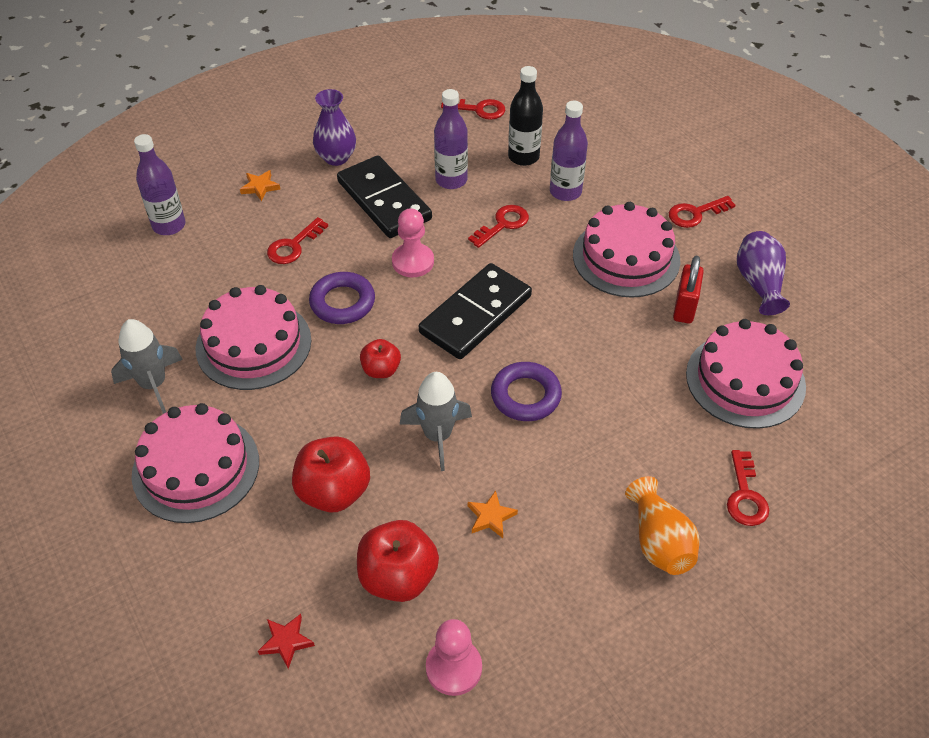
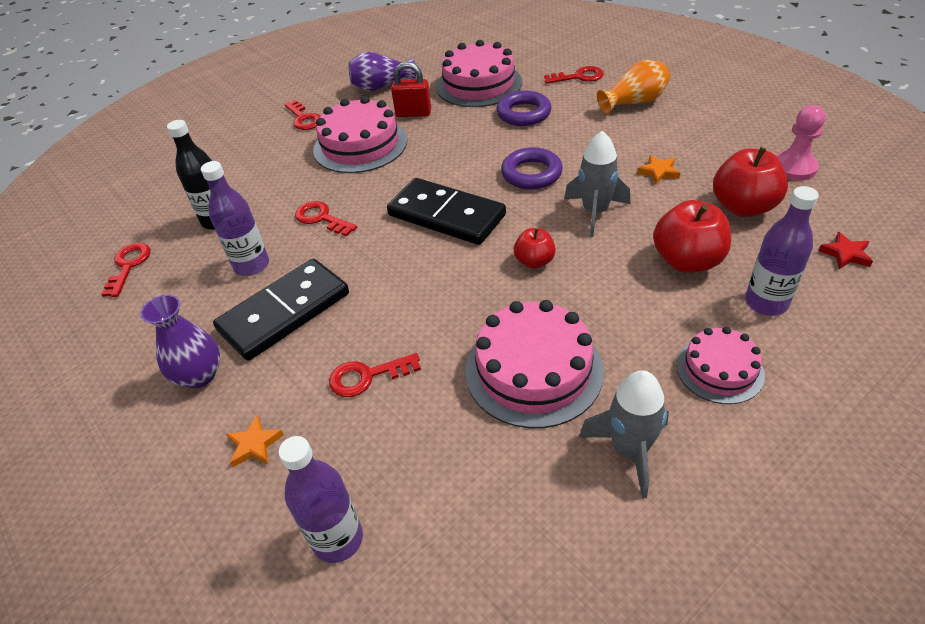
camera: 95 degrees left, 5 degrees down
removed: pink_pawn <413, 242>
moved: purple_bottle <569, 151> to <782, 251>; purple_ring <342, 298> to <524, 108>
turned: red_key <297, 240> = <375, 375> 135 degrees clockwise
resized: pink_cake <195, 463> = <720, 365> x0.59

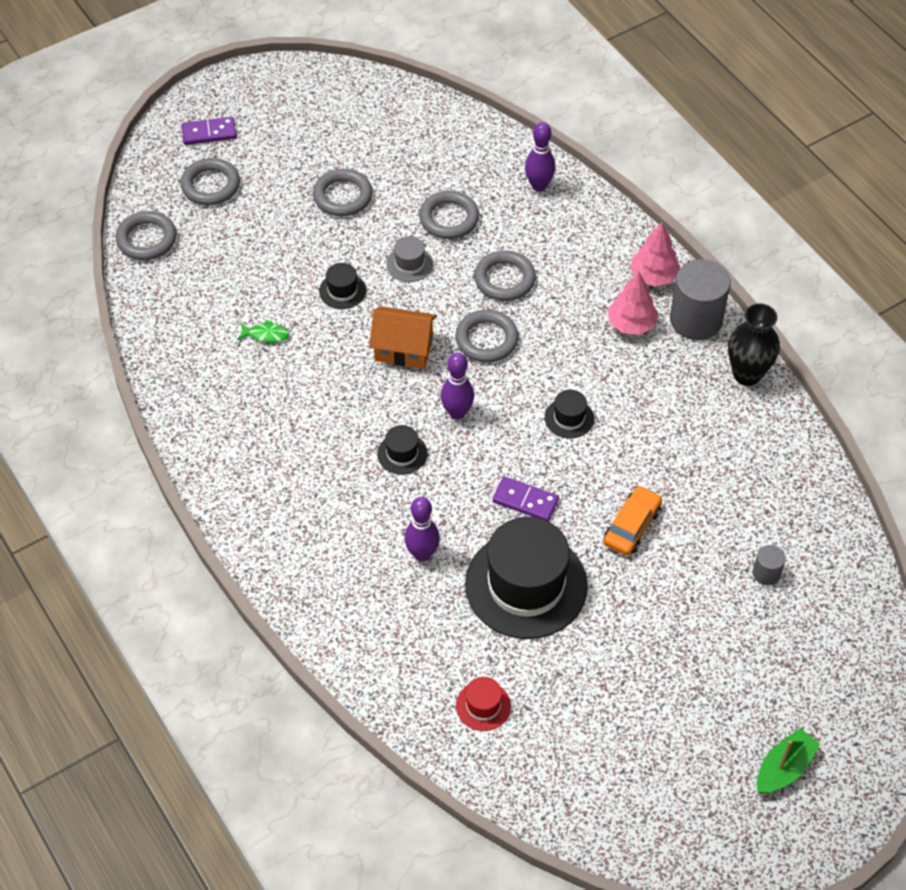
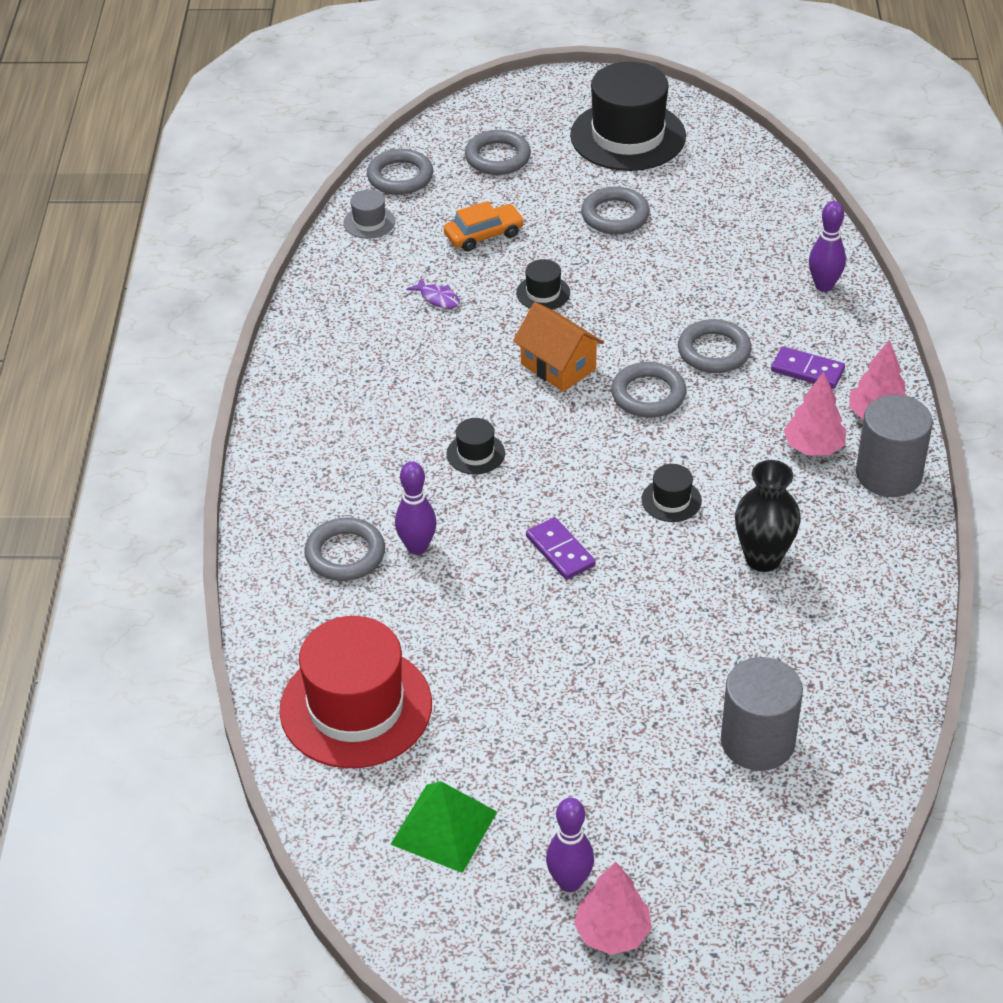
camera: 35 degrees right, 10 degrees down
added: green_pyramid <443, 827>
moved: purple_domino <209, 131> to <808, 367>; grey_ring <449, 215> to <345, 549>; grey_hat <409, 259> to <369, 214>; black_vase <754, 344> to <768, 516>; purple_bowling_pin <457, 385> to <570, 845>; orange_car <633, 520> to <484, 226>; black_hat <526, 578> to <628, 116>
replaced: green_boat <788, 761> to pink_tree <613, 908>
recoloured: green_fish <263, 331> to purple_fish <433, 293>
resized: grey_cylinder <769, 565> = <762, 714> x2.08; red_hat <483, 704> = <355, 692> x2.32

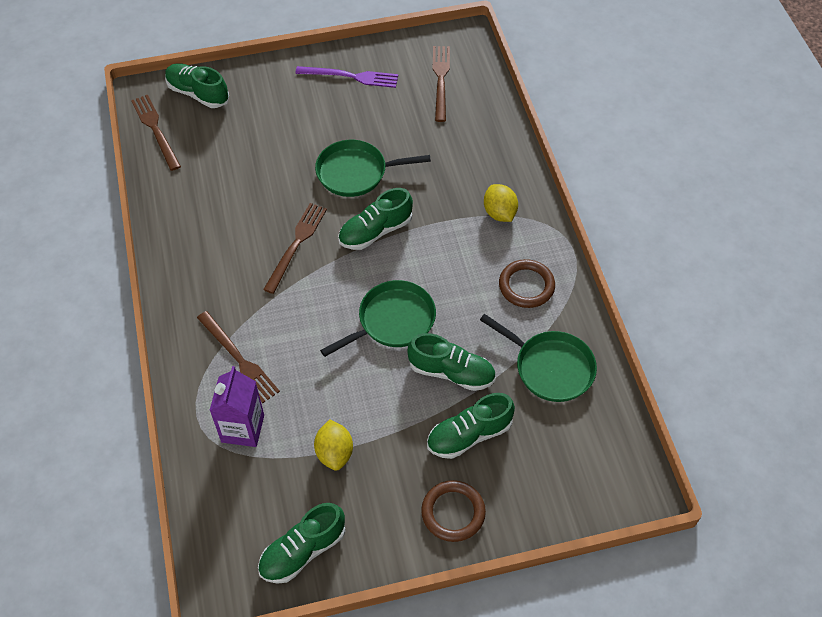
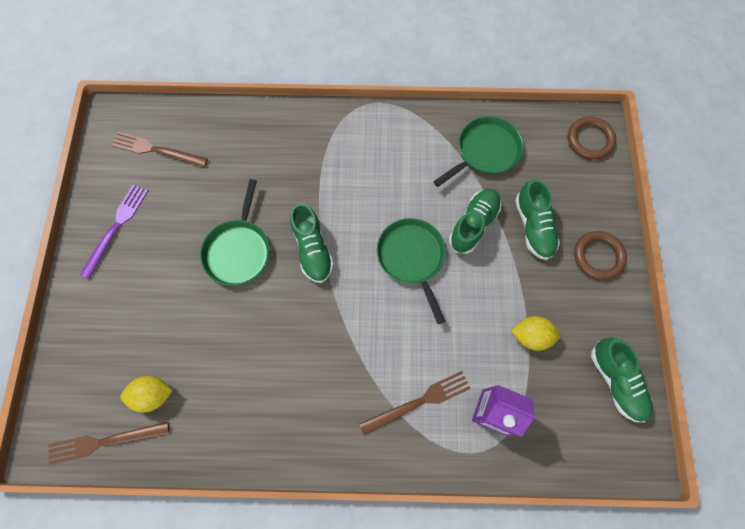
camera: 75 degrees left, 15 degrees up
removed: green_shoe <197, 85>; brown_fork <295, 248>
moved: yellow_lemon <501, 203> to <146, 394>; brown_ring <527, 283> to <592, 138>

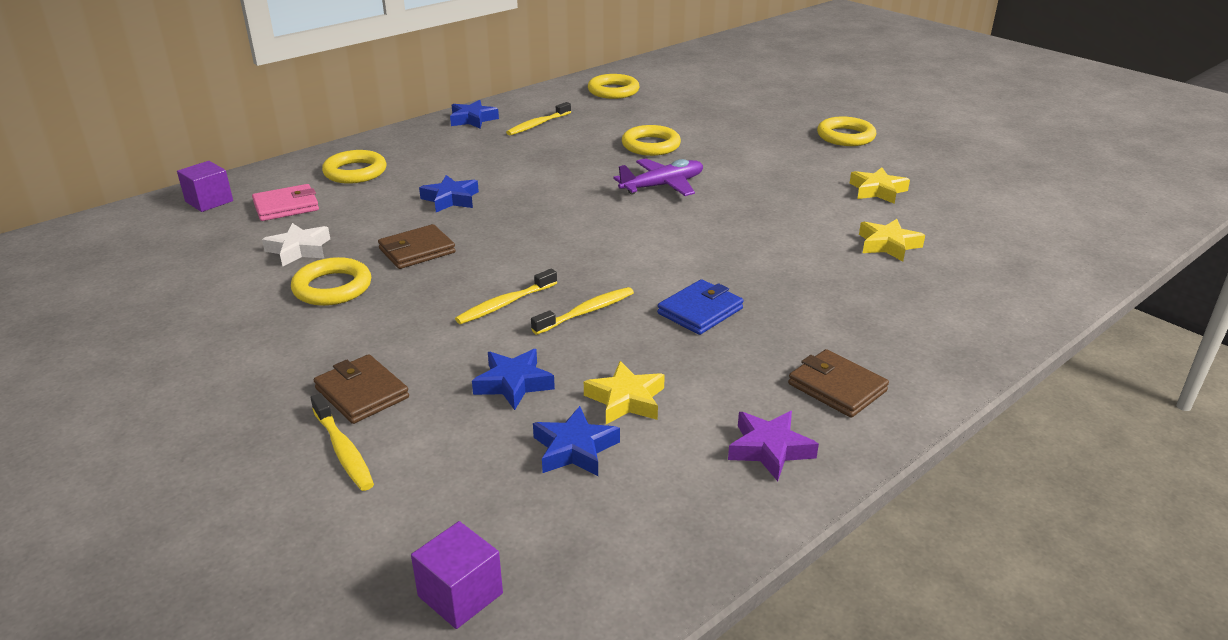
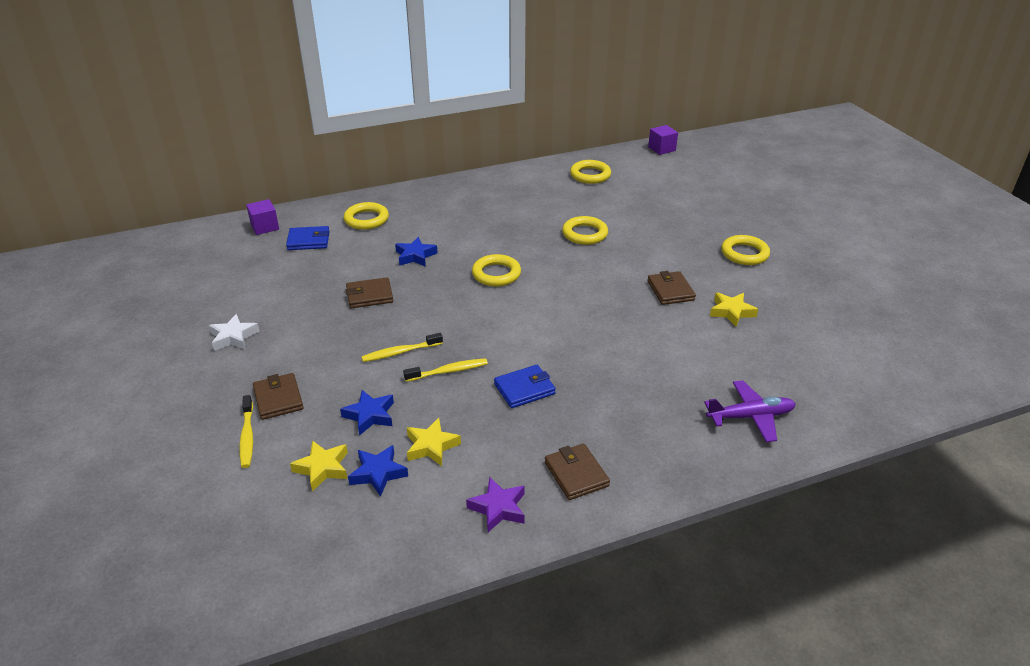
camera: 20 degrees right, 5 degrees up
removed: blue_star <474, 114>; yellow_toothbrush <538, 118>
added: brown_wallet <671, 288>
moved: purple_plane <658, 177> to <750, 411>; yellow_star <892, 240> to <319, 466>; white_star <296, 244> to <234, 332>; yellow_ring <331, 281> to <496, 270>; purple_cube <457, 575> to <663, 140>
recoloured: pink_wallet <285, 202> to blue_wallet <307, 238>

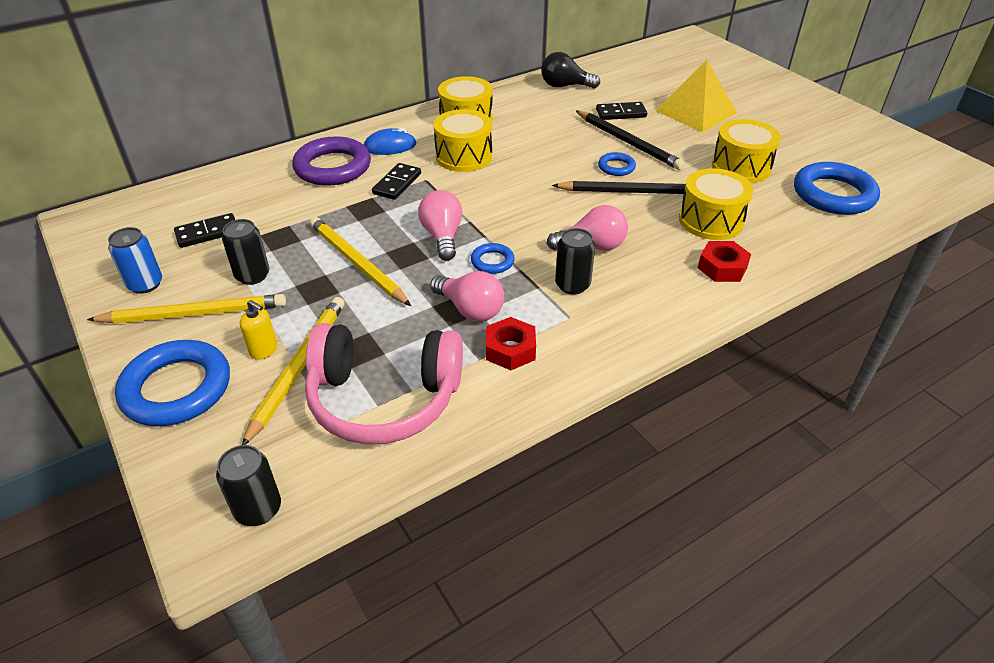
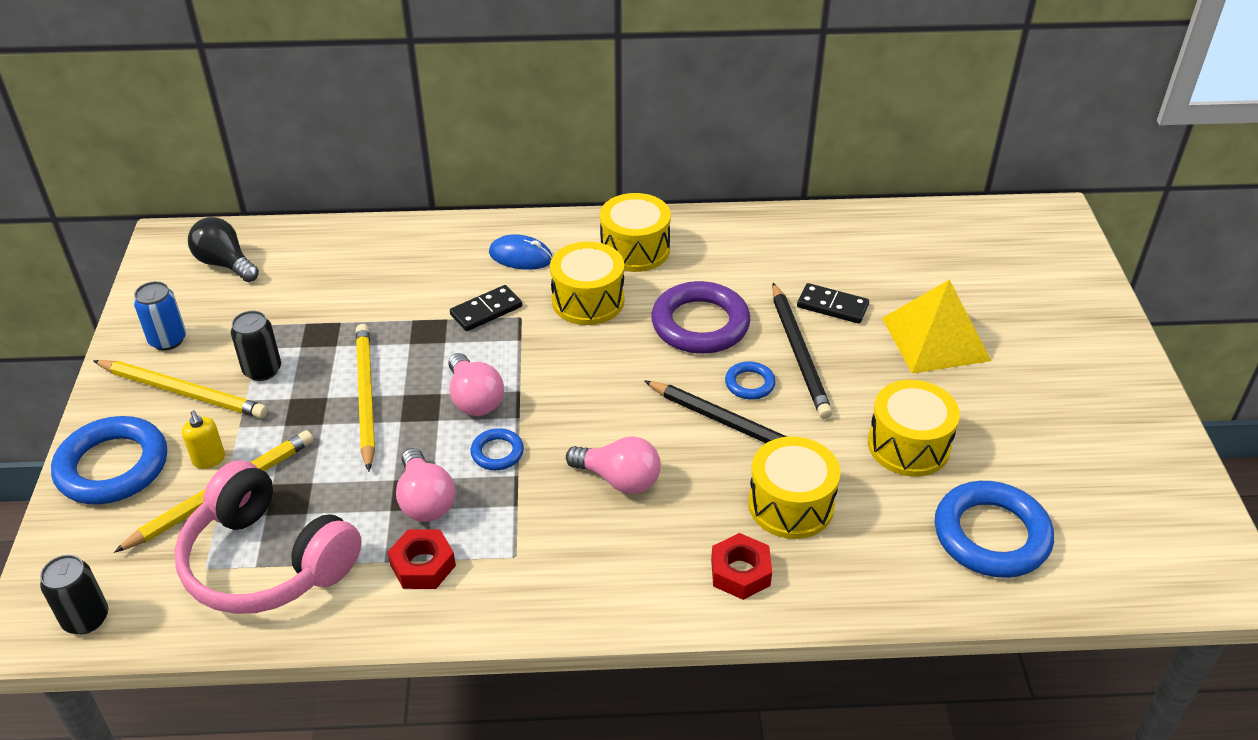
camera: 30 degrees right, 0 degrees up
removed: black_domino <204, 230>; black_can <575, 261>
moved: black_light_bulb <570, 70> to <223, 249>; purple_ring <331, 161> to <701, 317>
turned: pink_light_bulb <440, 225> = <476, 384> 135 degrees clockwise

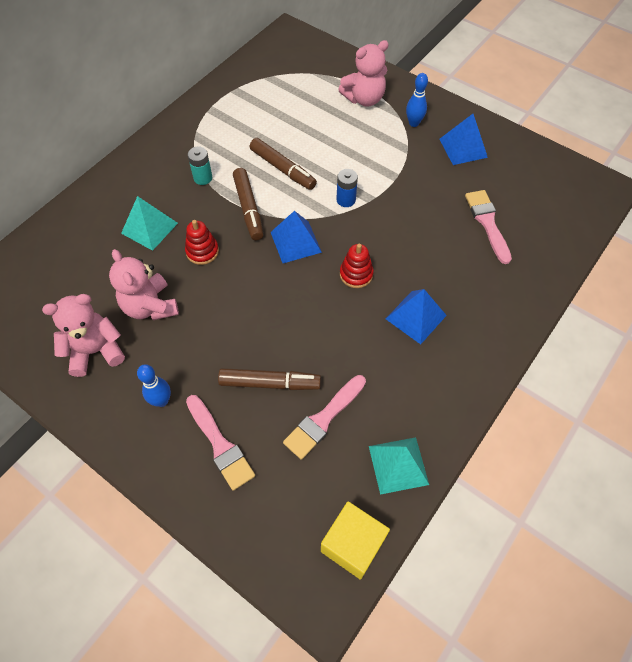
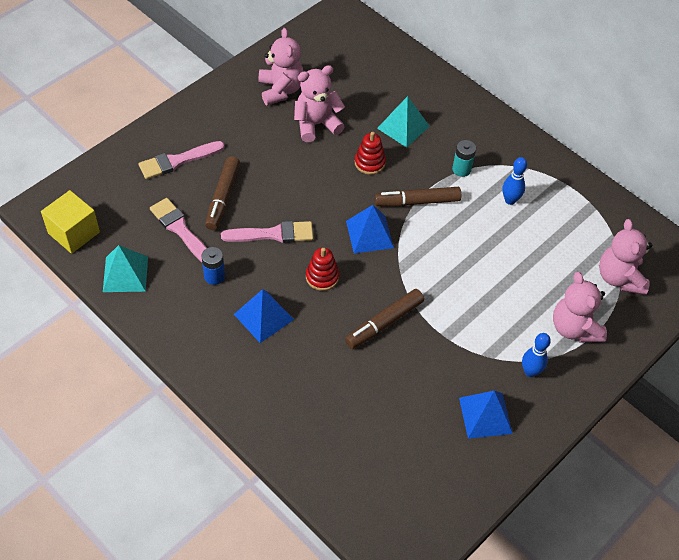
camera: 95 degrees right, 5 degrees down
added: pink_teddy_bear <625, 257>
moved: brown_marker <283, 164> to <384, 319>; blue_battery <347, 188> to <213, 266>; pink_brush <488, 227> to <267, 232>; blue_bowling_pin <154, 385> to <515, 181>

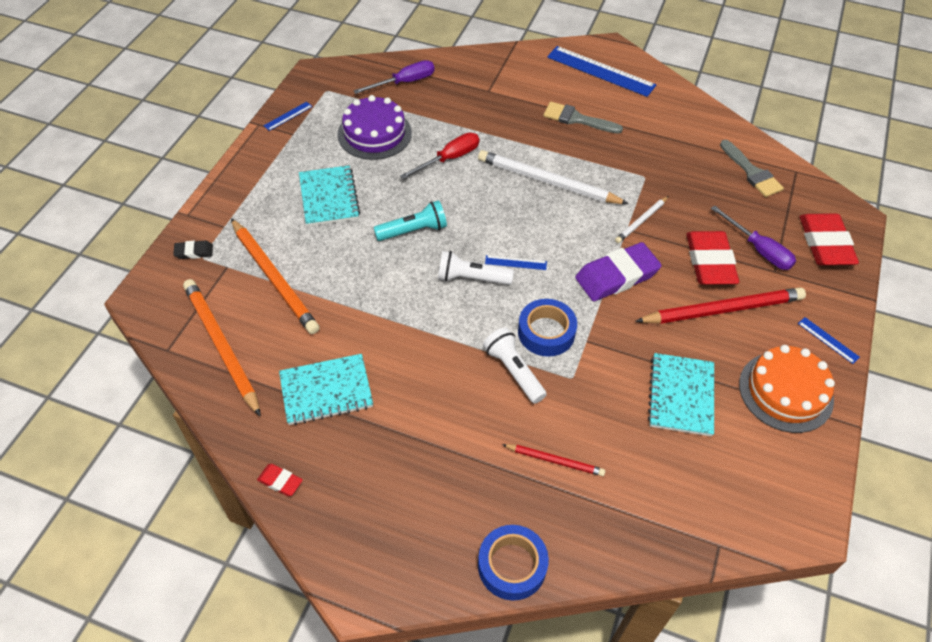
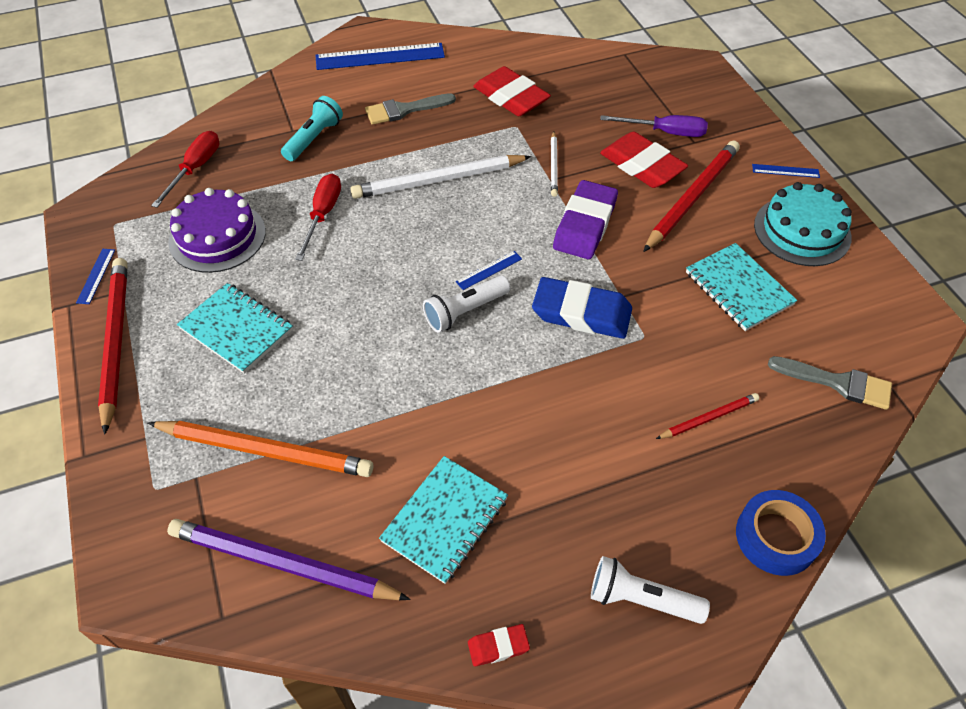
camera: 40 degrees left, 0 degrees up
removed: black_eraser <193, 250>
added: red_pencil <113, 346>
moved: grey_brush <752, 168> to <830, 383>; turquoise_flashlight <410, 220> to <312, 128>; red_eraser <829, 239> to <512, 91>; white_flashlight <515, 365> to <650, 590>
replaced: blue_tape <547, 328> to blue_eraser <582, 308>
recoloured: purple_screwdriver <394, 77> to red_screwdriver <185, 169>; orange_pencil <222, 348> to purple_pencil <289, 559>; orange_cake <787, 389> to turquoise_cake <803, 224>

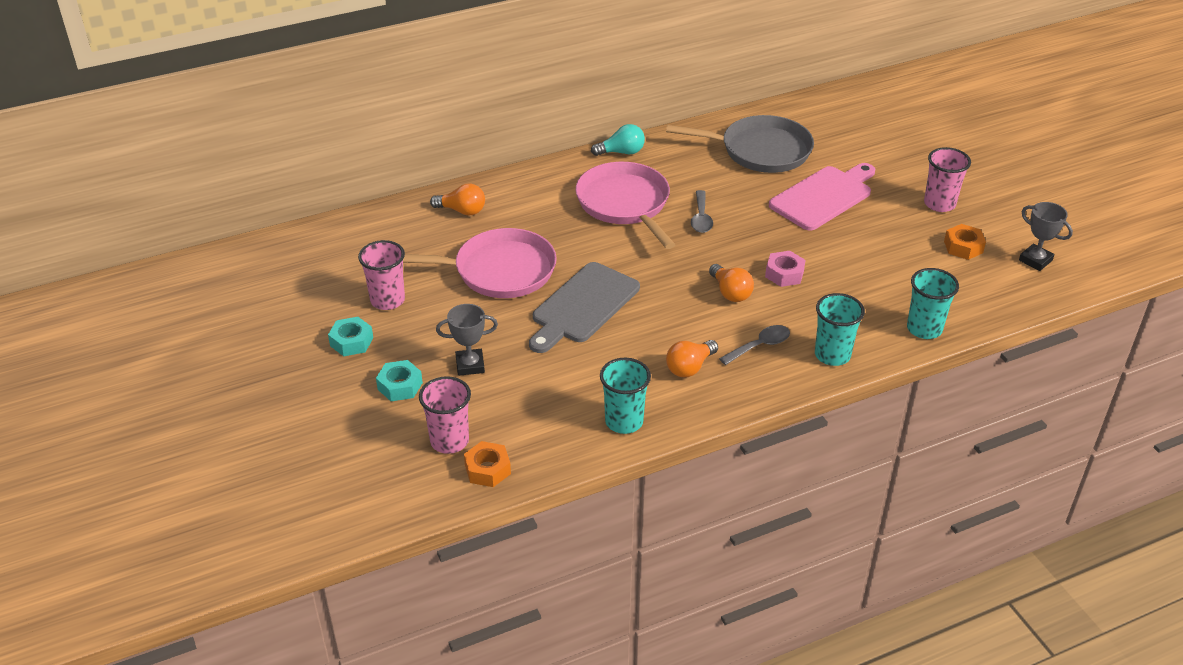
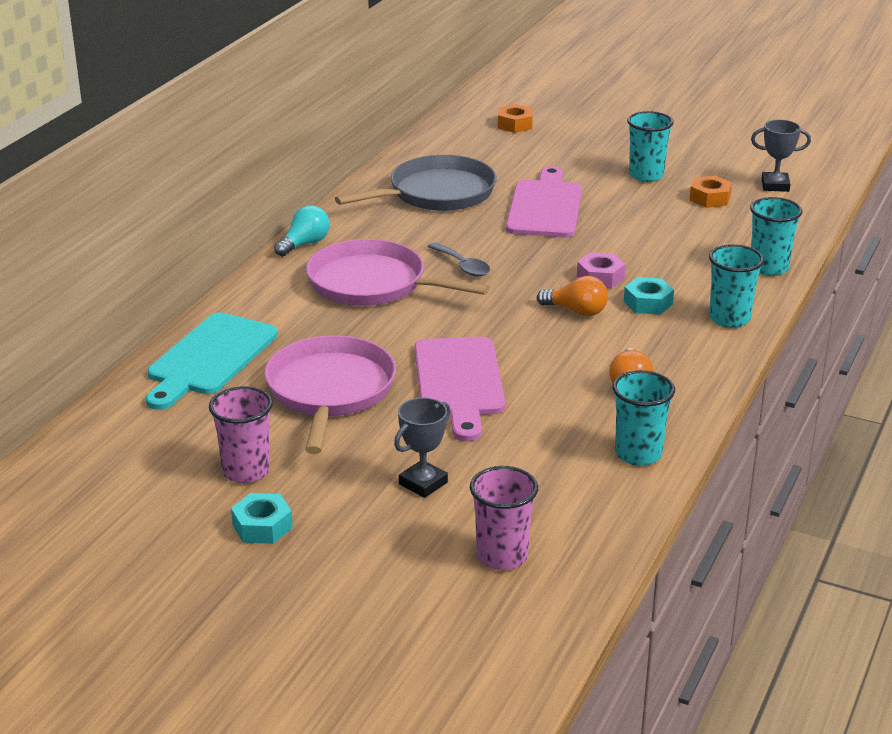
camera: 40 degrees left, 10 degrees down
removed: grey_spoon <754, 345>
moved: turquoise_nut <399, 380> to <649, 296>; orange_nut <487, 464> to <515, 118>
replaced: orange_light_bulb <457, 200> to turquoise_cutting_board <212, 361>
recoloured: pink_cup <947, 179> to turquoise_cup <650, 146>; grey_cutting_board <584, 307> to pink_cutting_board <460, 389>
turned: pink_pan <480, 263> = <330, 394> 45 degrees counterclockwise

